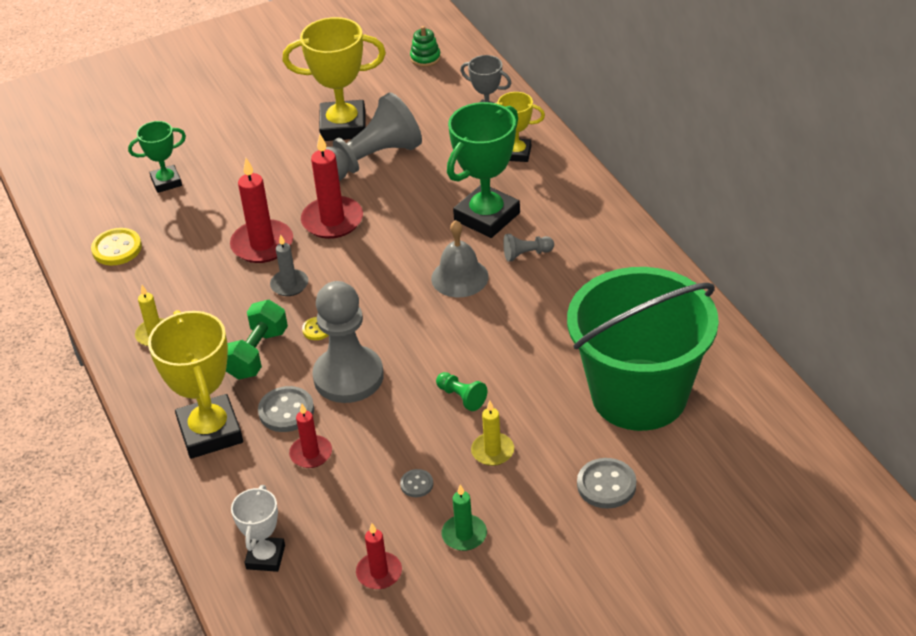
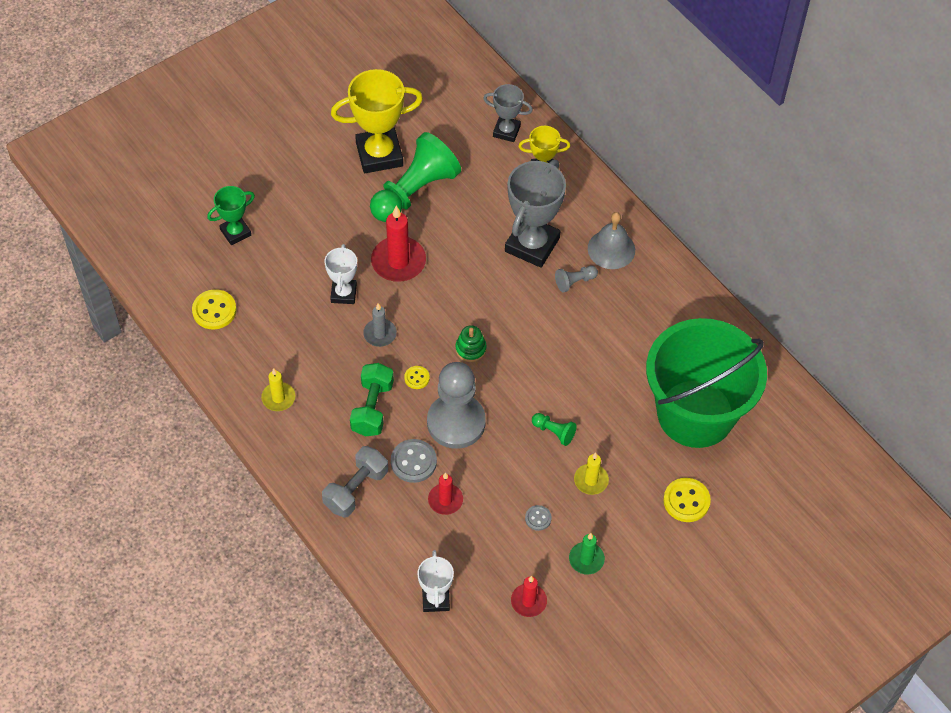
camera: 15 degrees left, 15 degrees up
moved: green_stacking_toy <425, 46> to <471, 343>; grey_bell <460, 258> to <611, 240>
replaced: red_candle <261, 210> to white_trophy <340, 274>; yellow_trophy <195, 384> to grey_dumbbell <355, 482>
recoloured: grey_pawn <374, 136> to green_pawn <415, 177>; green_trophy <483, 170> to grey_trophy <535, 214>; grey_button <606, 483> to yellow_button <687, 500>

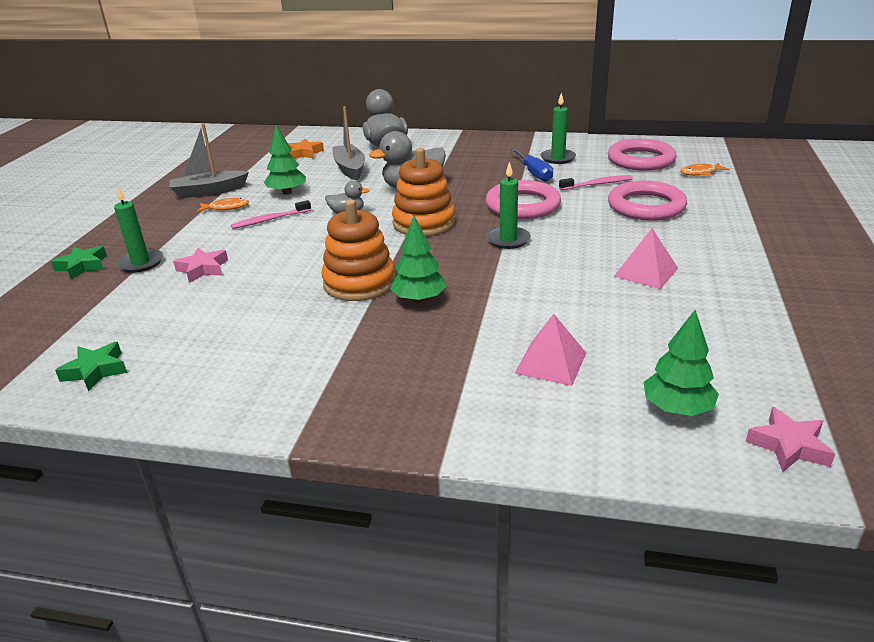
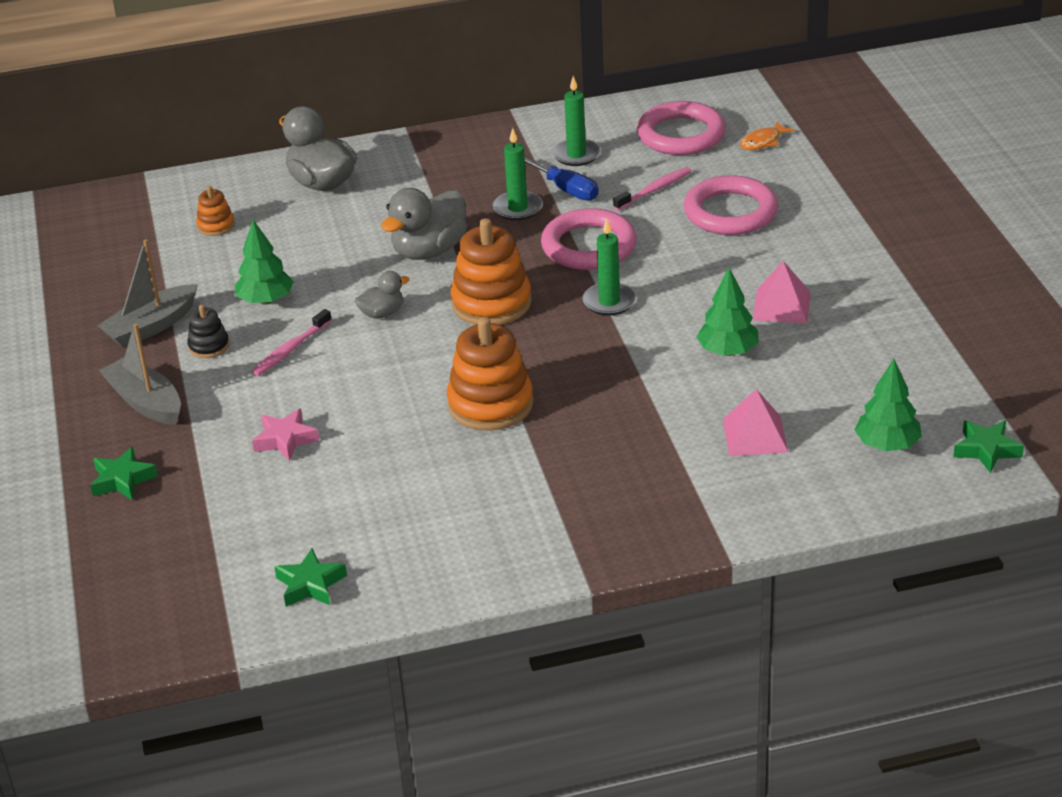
camera: 25 degrees left, 5 degrees up
moved: grey_boat <348, 143> to <140, 374>; green_candle <138, 229> to <518, 174>; green_tree <418, 259> to <728, 312>
replaced: orange_star <306, 148> to orange_stacking_toy <215, 211>; orange_fish <223, 205> to black_stacking_toy <208, 331>
recoloured: pink_star <790, 439> to green_star <988, 446>

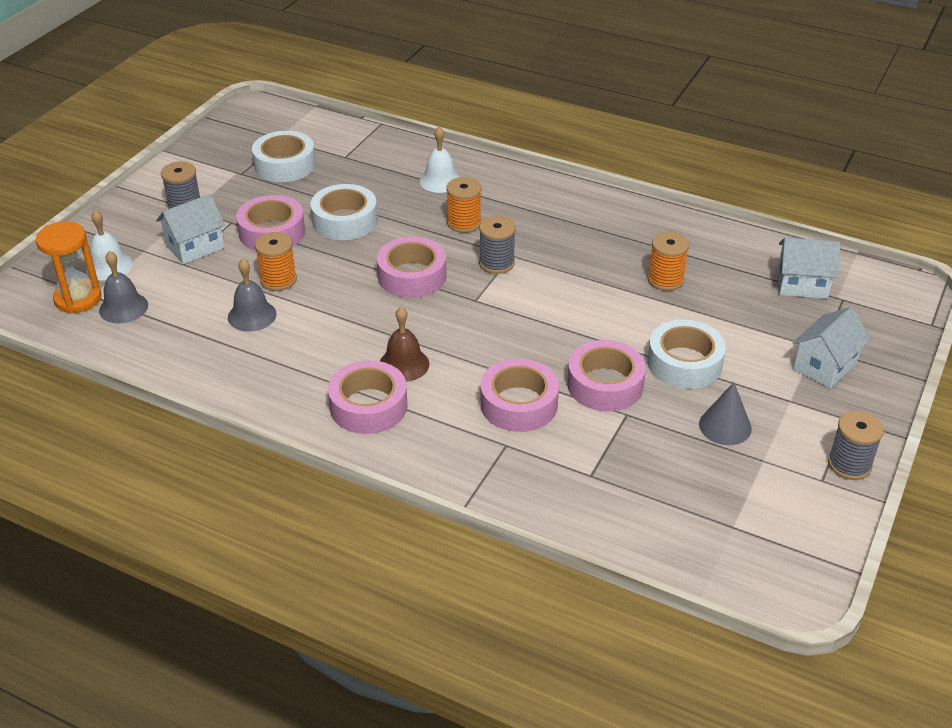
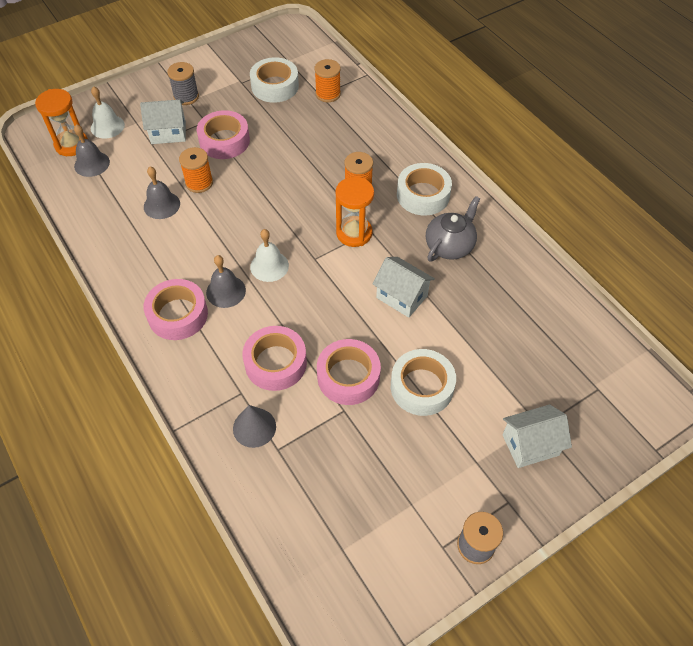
camera: 30 degrees right, 15 degrees up
removed: pink_tape <411, 267>
added: grey_teapot <453, 229>
moved: white_bell <439, 160> to <269, 255>; white_tape <344, 212> to <424, 189>; orange_spool <668, 261> to <327, 80>; white_house <808, 268> to <404, 287>; grey_cone <725, 413> to <254, 426>
replaced: grey_spool <497, 245> to orange_hourglass <354, 212>
recoloured: brown_bell <404, 344> to grey_bell <226, 281>

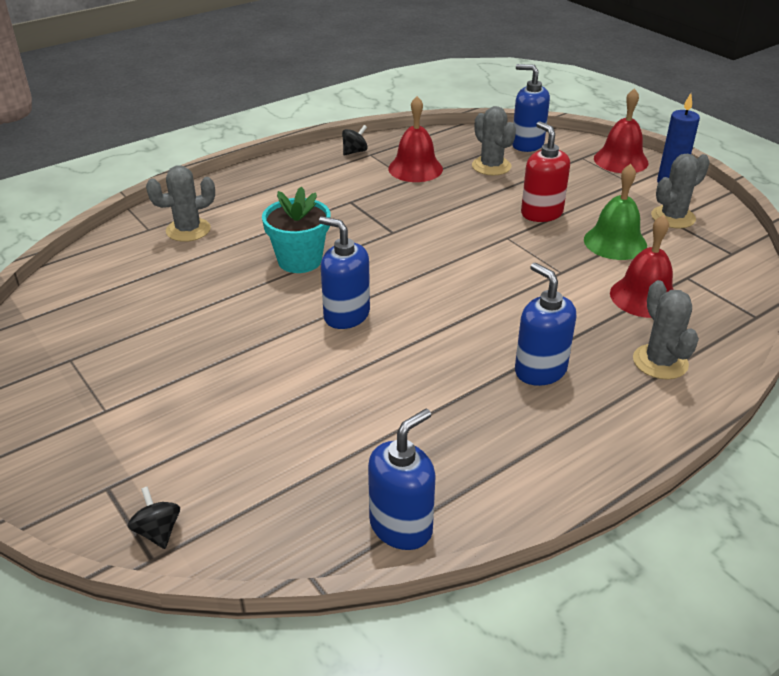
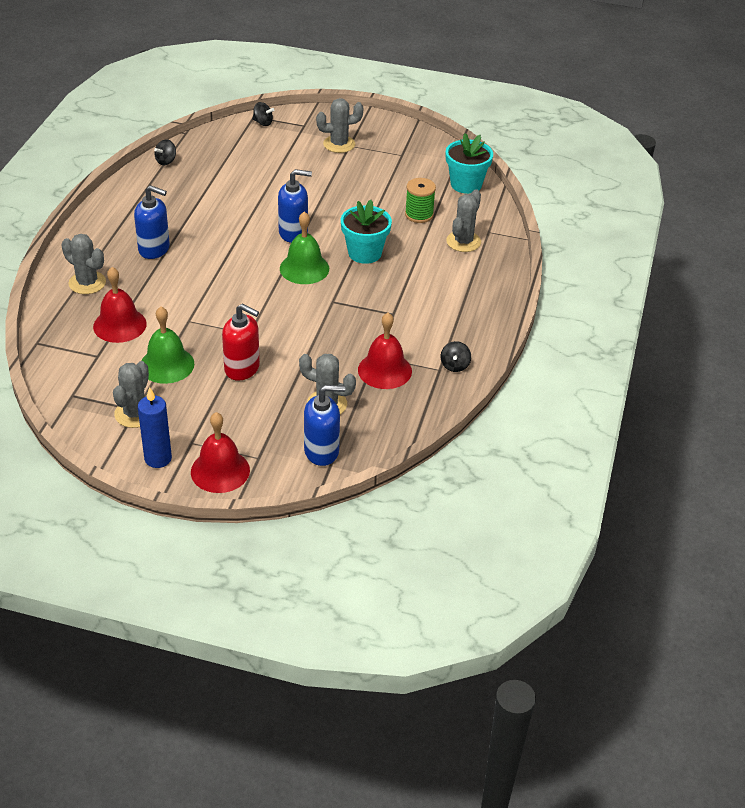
camera: 140 degrees right, 5 degrees up
added: grey_cactus <339, 125>; turquoise_flower_pot <469, 163>; green_spool <420, 200>; green_bell <304, 247>
replaced: blue_soap_dispenser <402, 479> to black_spinning_top <165, 152>

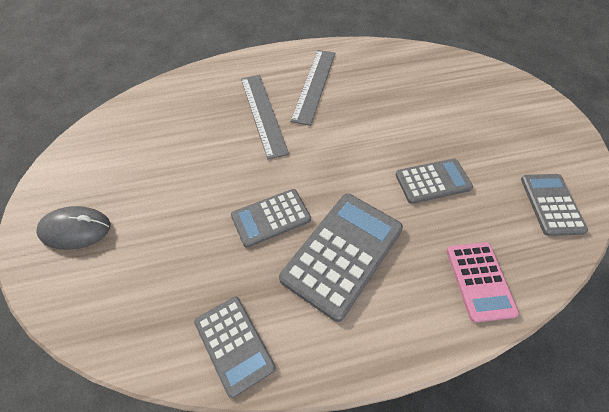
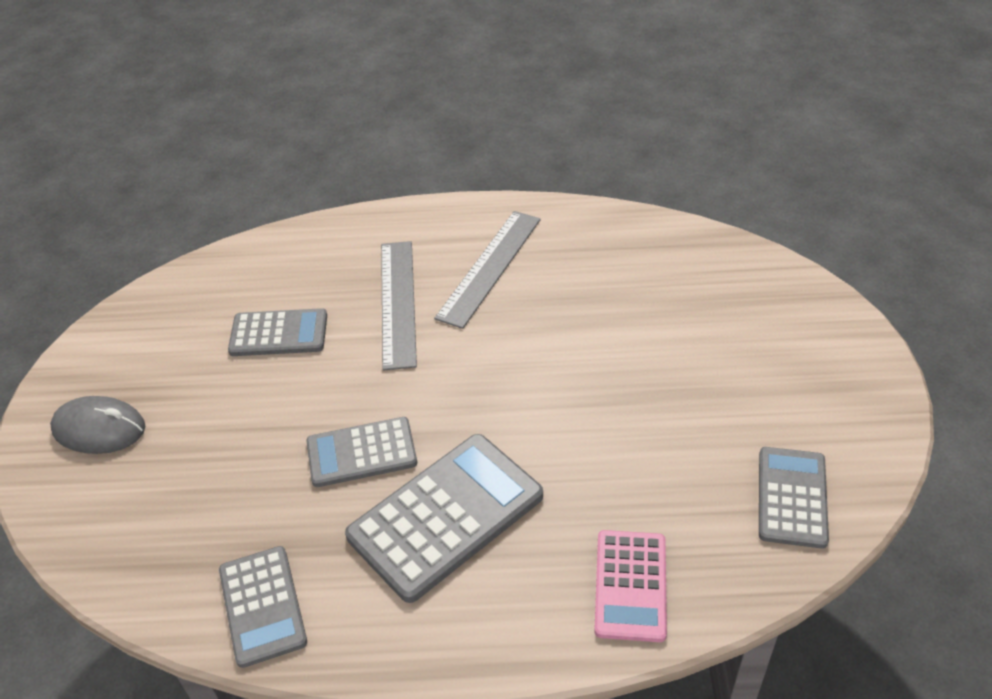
camera: 15 degrees right, 10 degrees down
moved: grey_calculator <434, 181> to <277, 332>

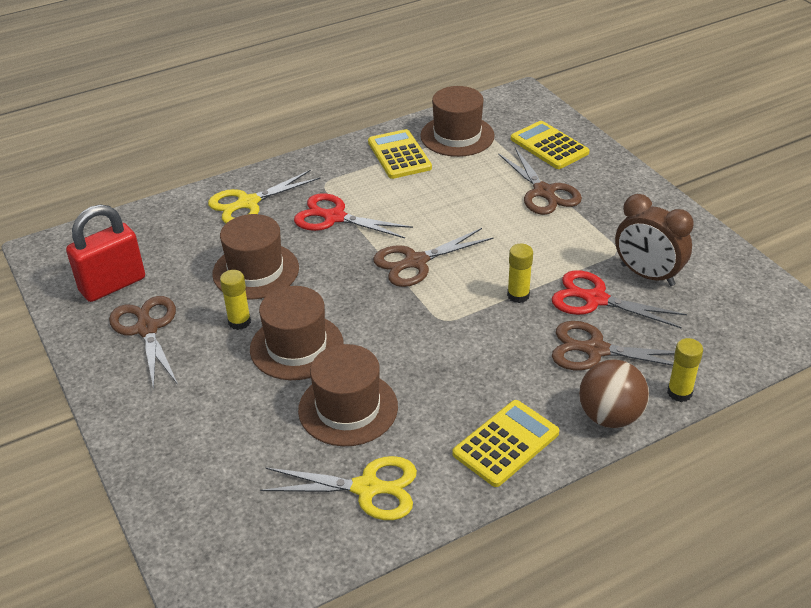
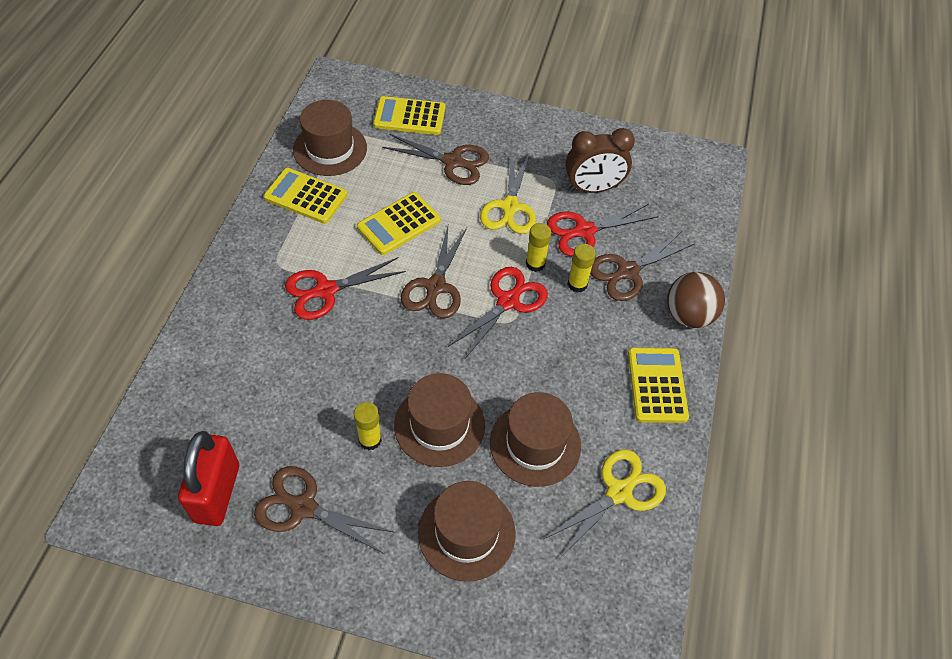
camera: 50 degrees left, 15 degrees up
added: yellow_calculator <399, 223>; red_scissors <498, 313>
moved: yellow_scissors <264, 196> to <508, 193>; brown_hat <255, 257> to <467, 531>; yellow_glue_stick <685, 370> to <581, 268>

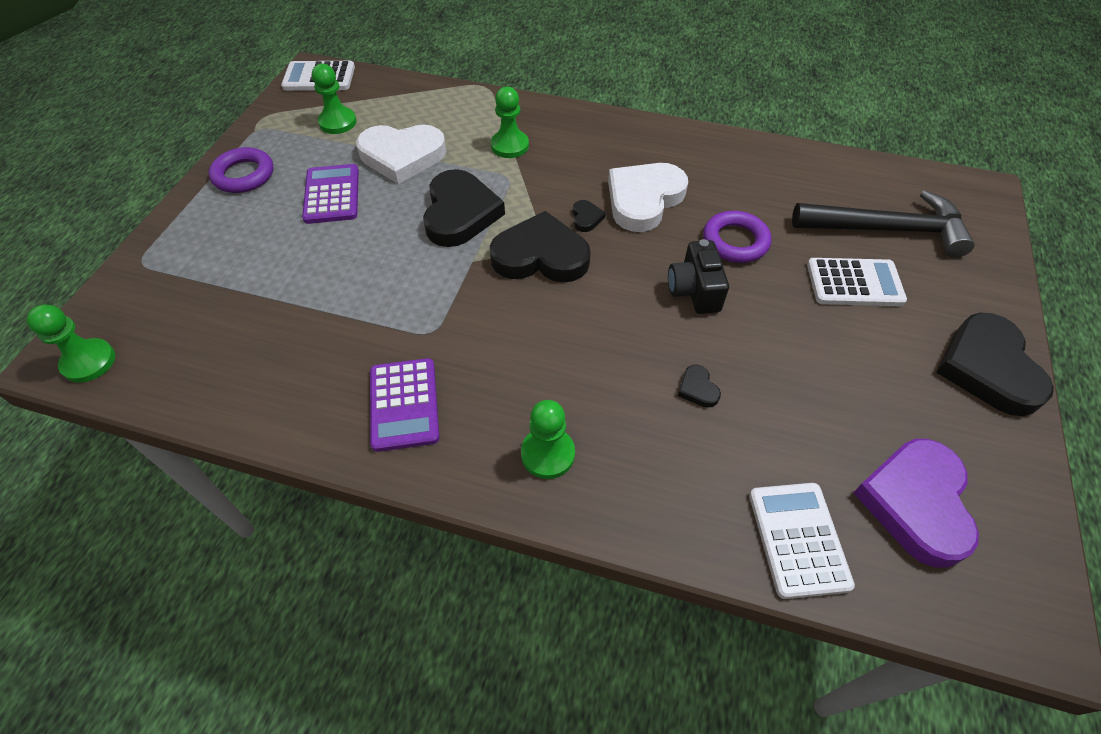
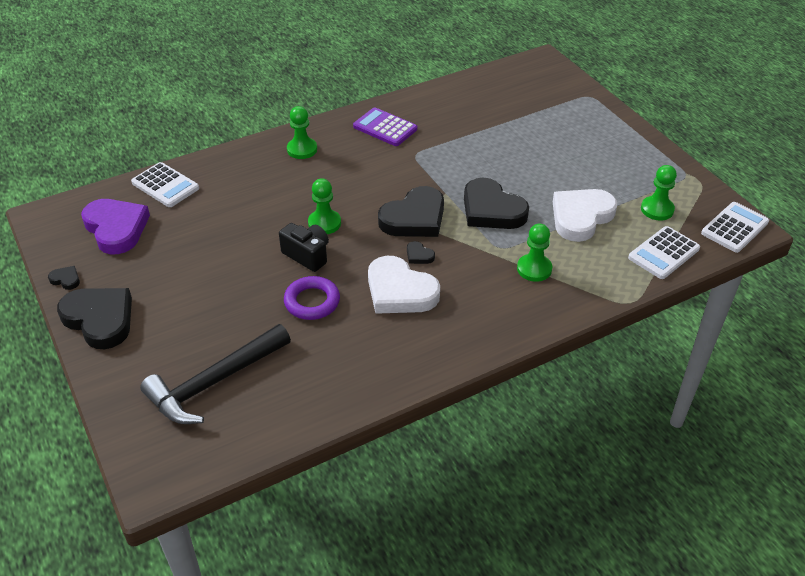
camera: 135 degrees right, 10 degrees down
removed: purple_ring <240, 170>; purple_calculator <330, 194>
moved: white_calculator <857, 282> to <664, 252>; green_pawn <71, 344> to <324, 206>; black_heart <699, 386> to <64, 278>
turned: white_heart <648, 197> = <404, 285> 135 degrees clockwise

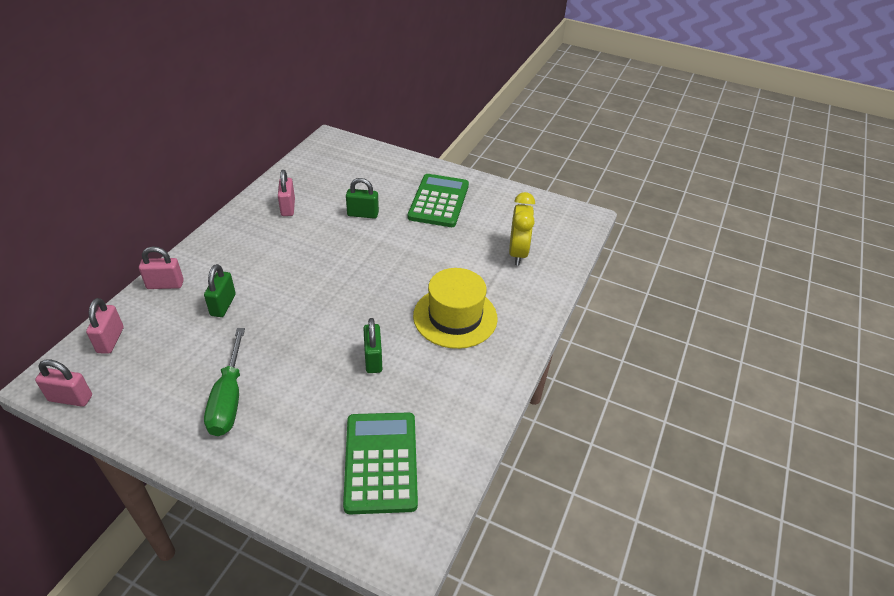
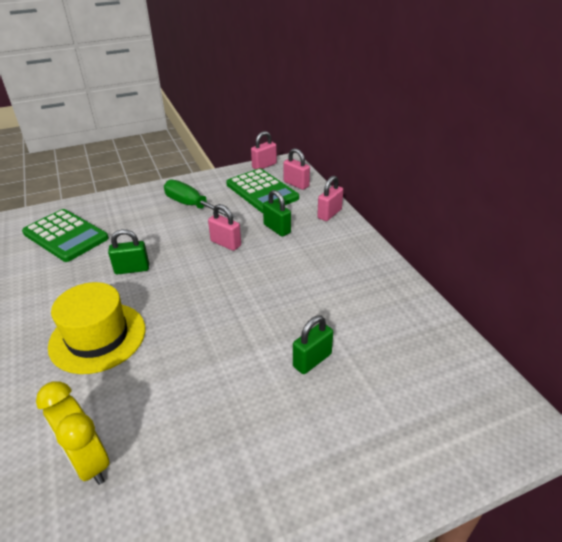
camera: 135 degrees right, 5 degrees down
moved: pink_padlock <286, 193> to <224, 227>; green_calculator <438, 200> to <262, 190>
turned: green_padlock <372, 345> = <128, 252> 45 degrees counterclockwise

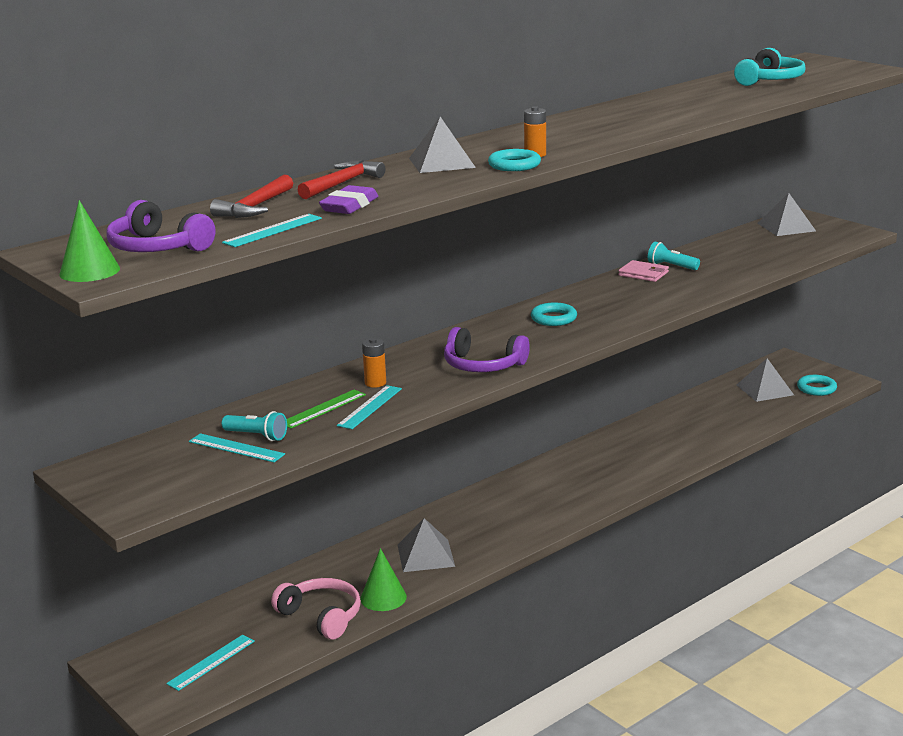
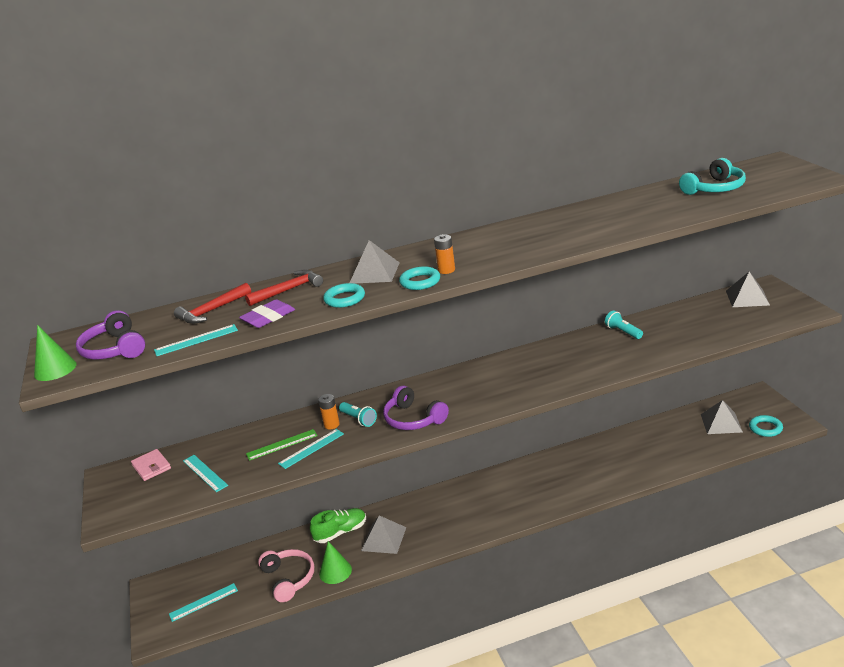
camera: 25 degrees right, 5 degrees up
added: green_shoe <338, 525>
moved: pink_wallet <643, 271> to <151, 465>; turquoise_ring <554, 314> to <344, 295>; turquoise_flashlight <254, 426> to <358, 414>

